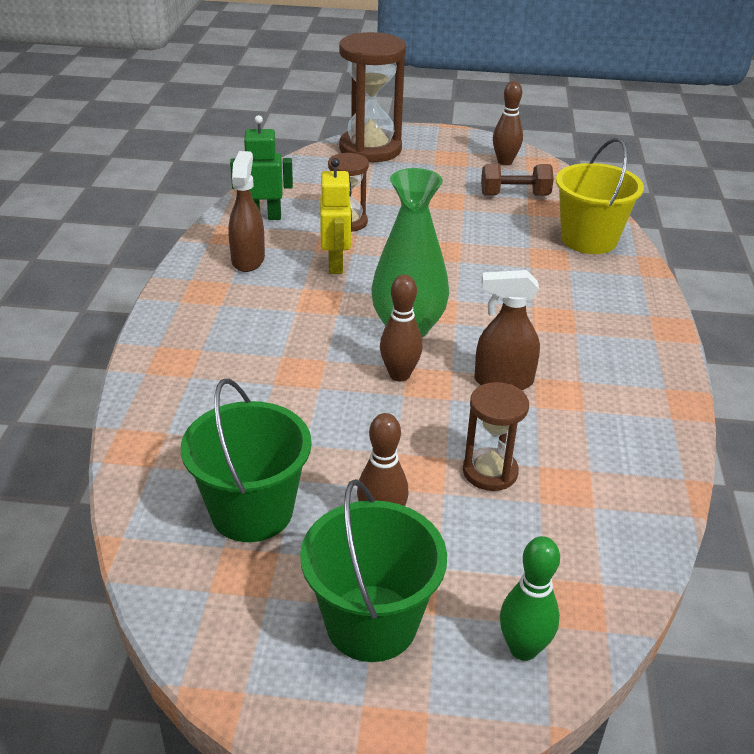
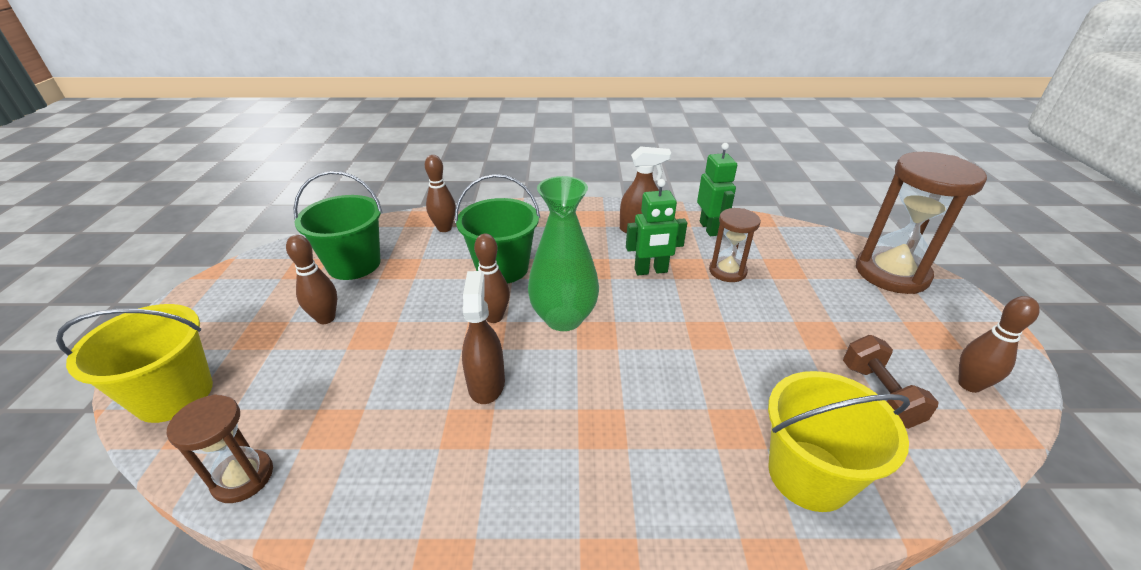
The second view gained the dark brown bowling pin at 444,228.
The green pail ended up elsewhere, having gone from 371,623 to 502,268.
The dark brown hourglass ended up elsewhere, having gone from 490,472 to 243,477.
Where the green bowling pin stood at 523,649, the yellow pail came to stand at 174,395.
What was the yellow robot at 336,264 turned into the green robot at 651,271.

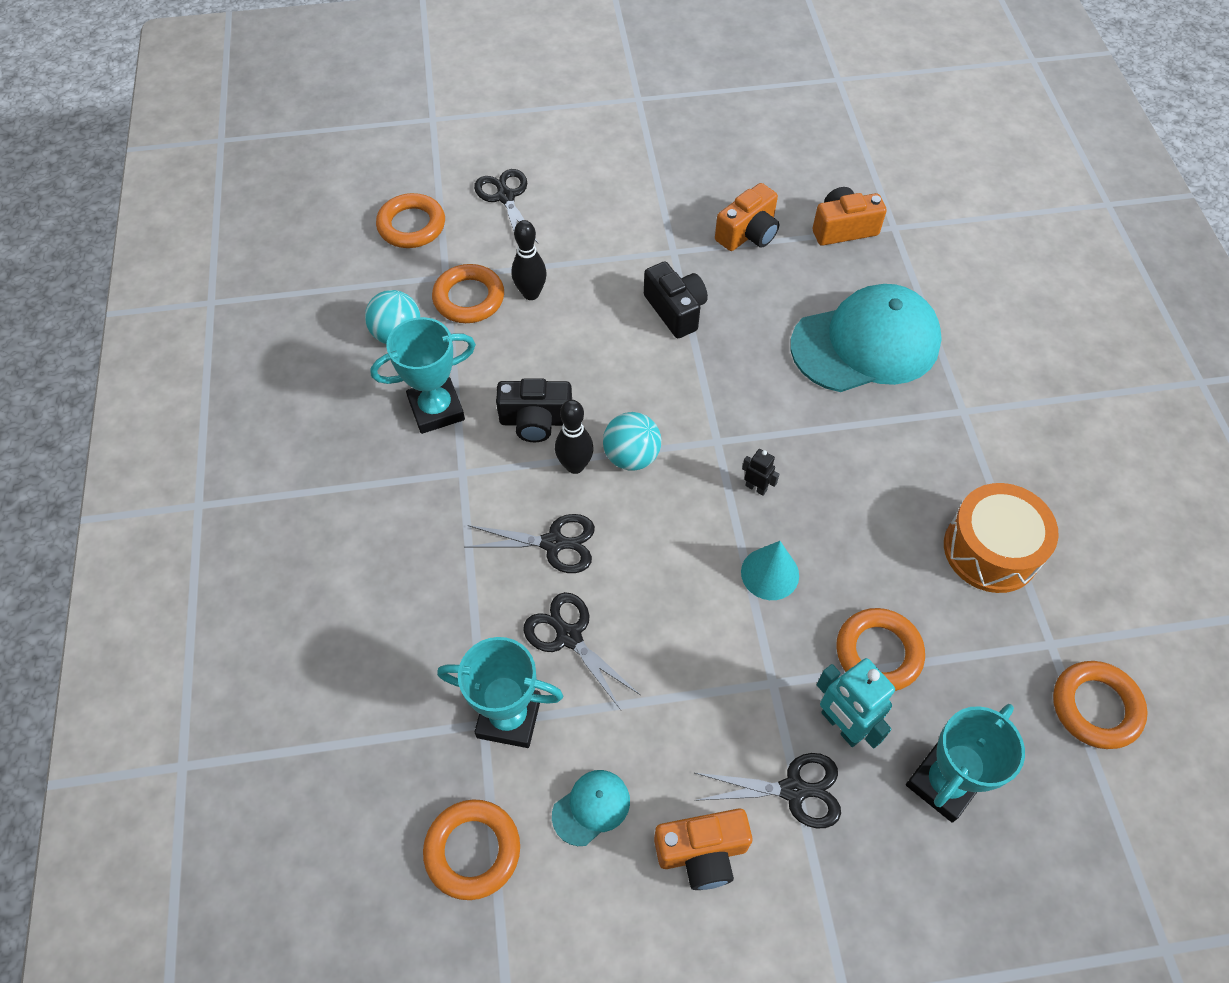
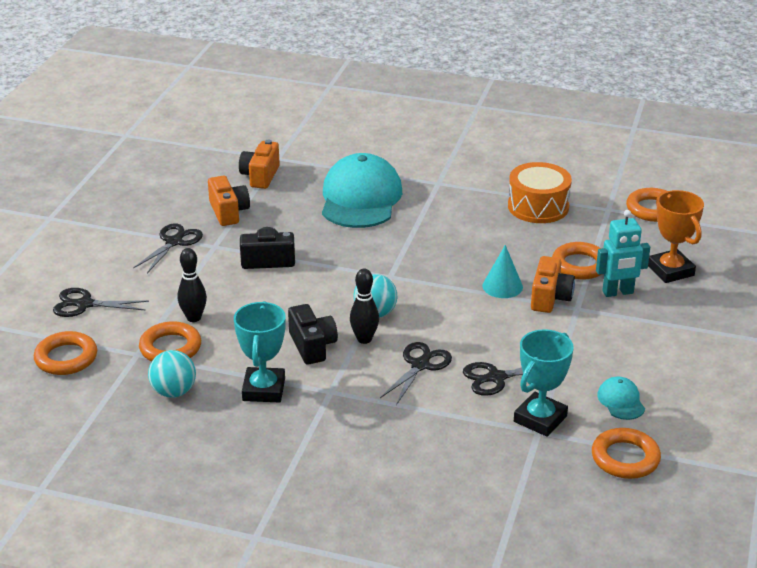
The second view lost the jet-black robot at 756,487.
The orange-coloured photo camera ended up elsewhere, having gone from 702,853 to 550,298.
The jet-black pair of scissors ended up elsewhere, having gone from 793,790 to 174,242.
What was the teal trophy at 943,783 turned into the orange-coloured trophy at 670,270.
The jet-black photo camera at 536,421 ended up facing another way, 45 degrees counterclockwise from before.

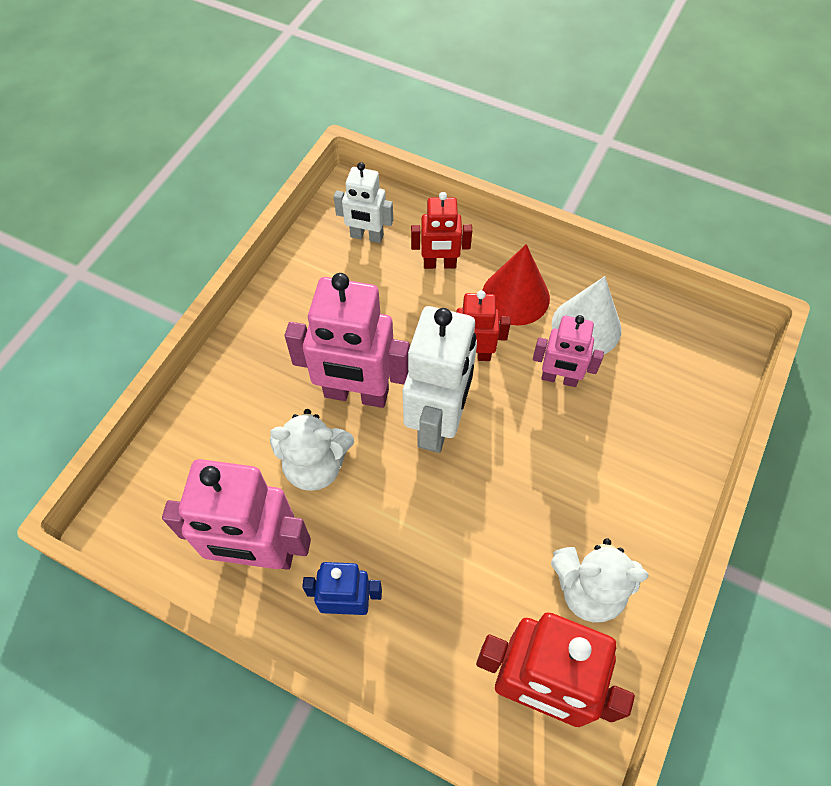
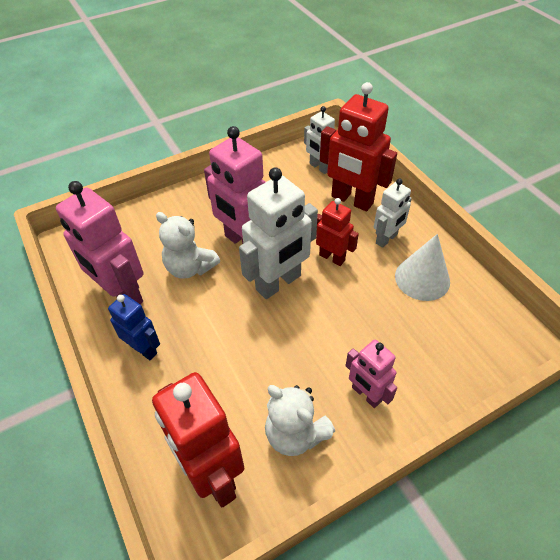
The rosy robot ended up elsewhere, having gone from 559,378 to 366,394.
Where the red solid cone stood at 515,296, the pure white robot came to stand at 386,239.
The size of the red robot at 439,264 changed by a factor of 1.75.

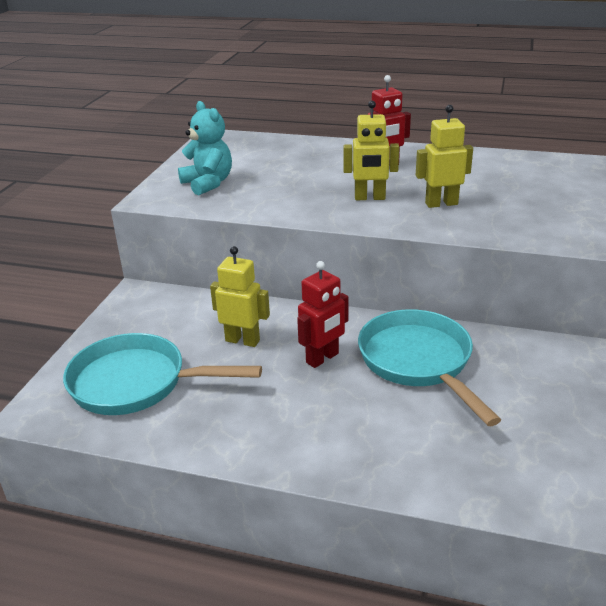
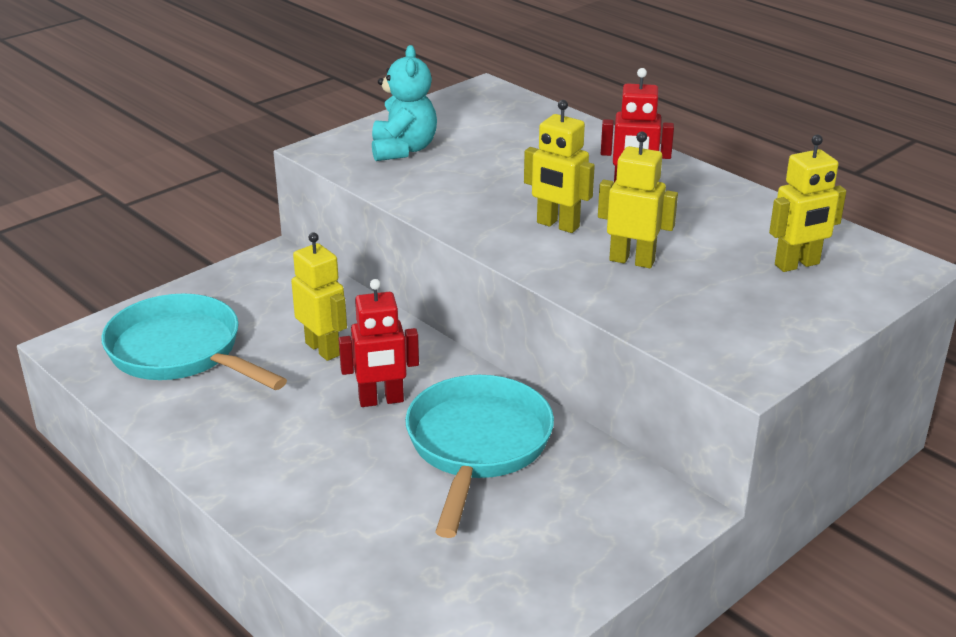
The second view gained the yellow robot at 797,265.

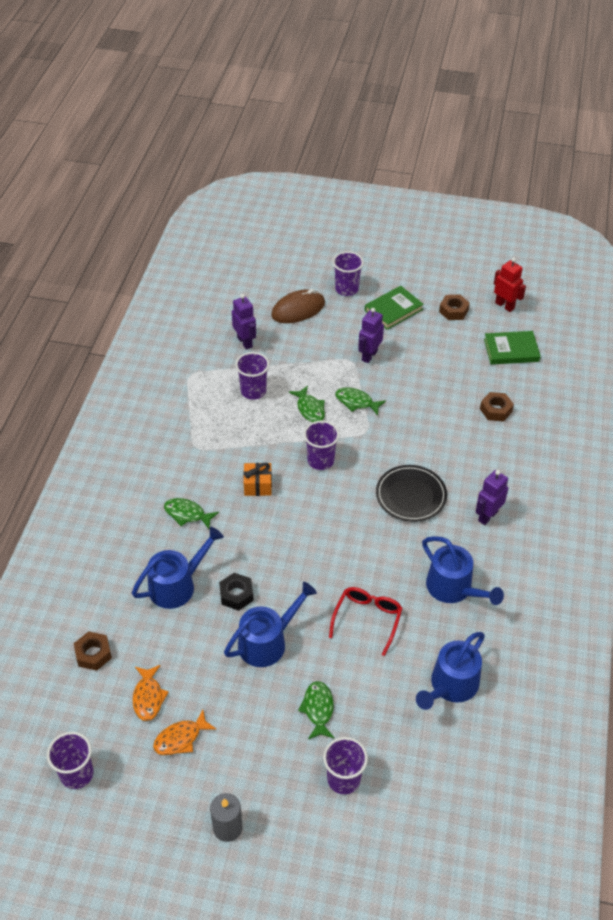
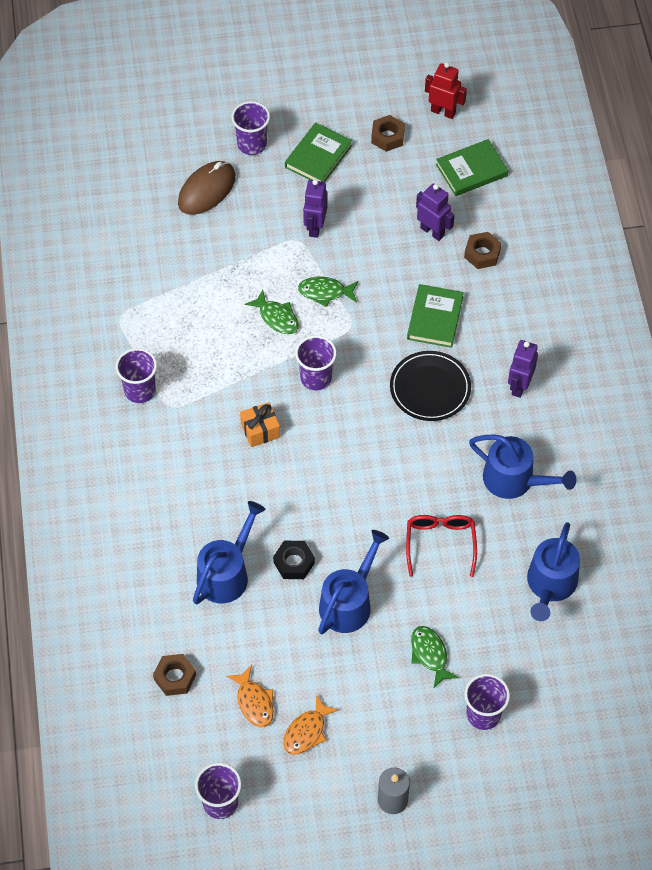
The second view lost the green fish figure at 187,514.
The second view gained the green hardback at 435,318.
The violet robot ended up elsewhere, having gone from 245,342 to 432,231.
The violet tumbler ended up elsewhere, having gone from 253,391 to 140,390.

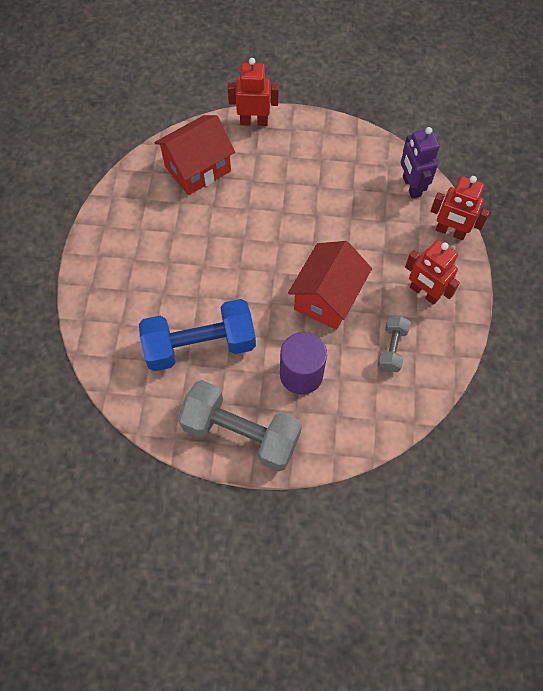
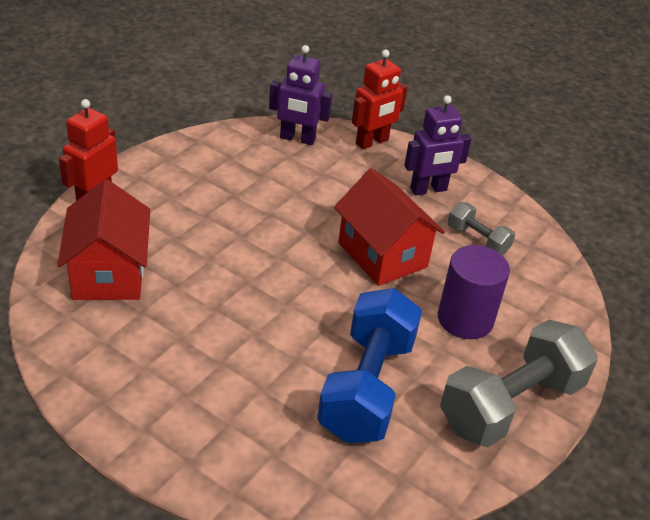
What was the red robot at 424,293 turned into the violet robot at 428,190.

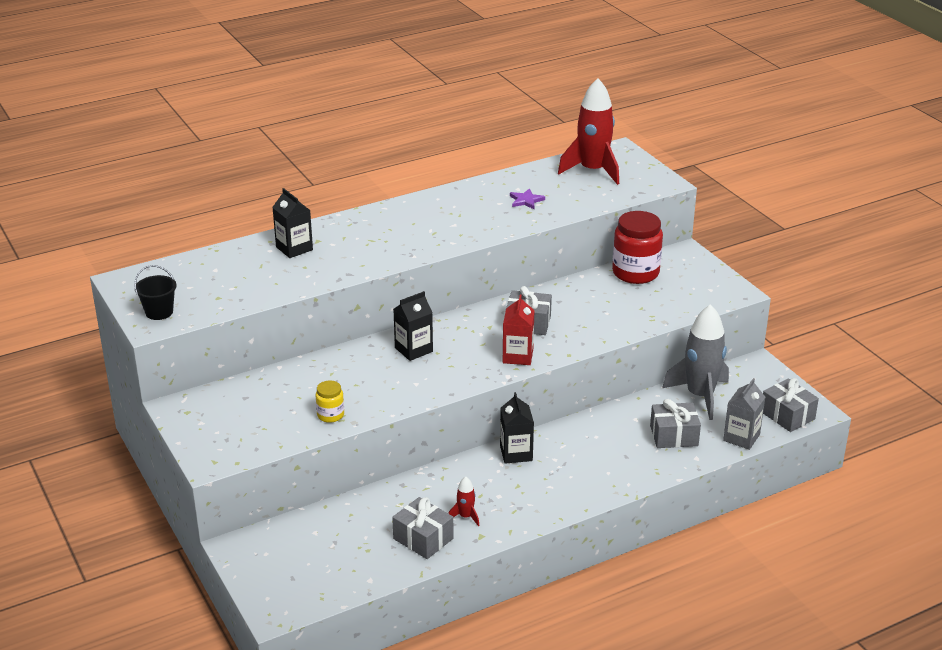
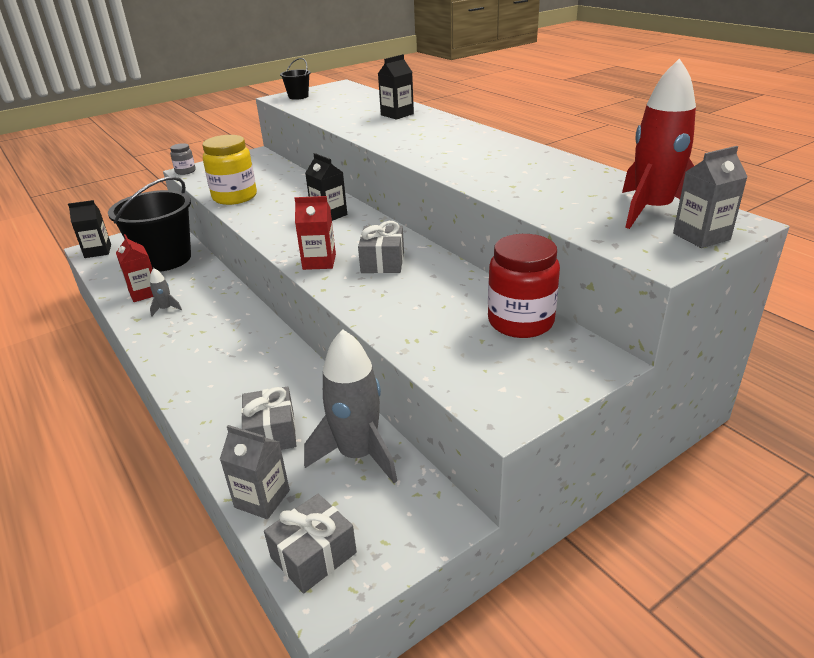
The second view lost the violet five-pointed star at 526,200.
The second view gained the jet-black pail at 165,259.
The second view gained the ash-grey jam jar at 185,171.
The second view gained the ash-grey carton at 701,236.
The jet-black carton ended up elsewhere, having gone from 516,453 to 98,251.
Where the ash-grey present stood at 423,539, the red carton came to stand at 144,293.
What was the red rocket at 465,516 turned into the ash-grey rocket at 166,309.
The size of the yellow jam jar at 330,415 changed by a factor of 1.99.

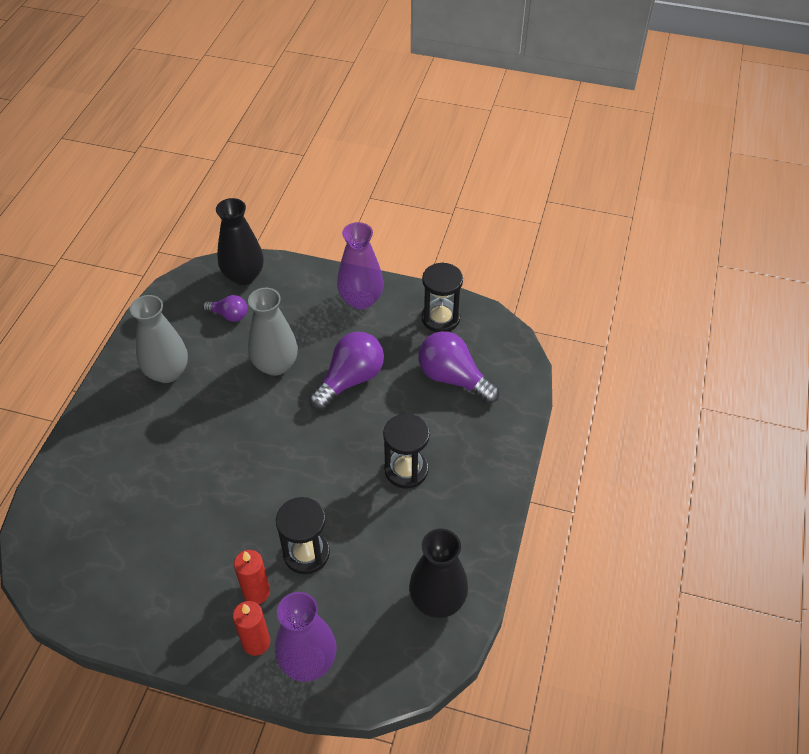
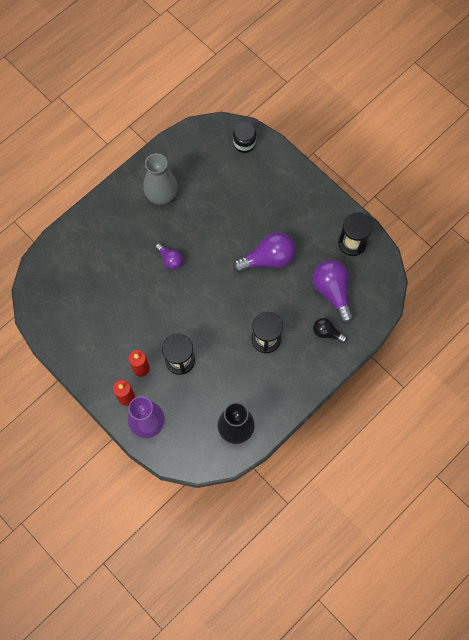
The second view lost the ash-grey tall vase at 275,365.
The second view lost the violet tall vase at 361,300.
The second view gained the jet-black lightbulb at 326,333.
The violet lightbulb ended up elsewhere, having gone from 229,315 to 170,259.
Where the jet-black tall vase stood at 243,276, the jet-black jam jar came to stand at 244,143.

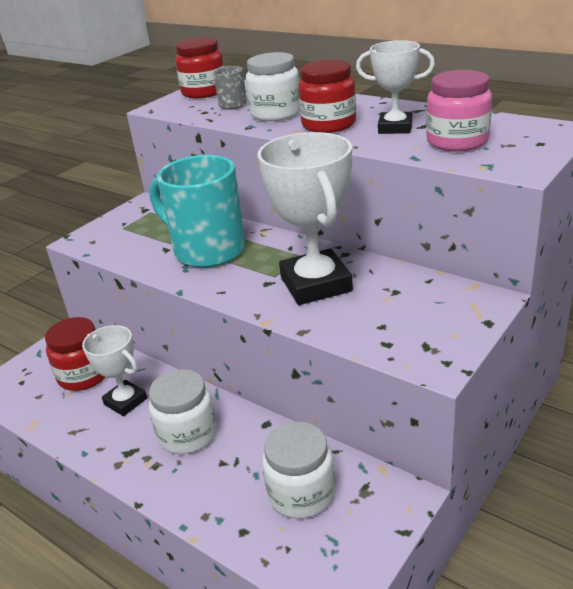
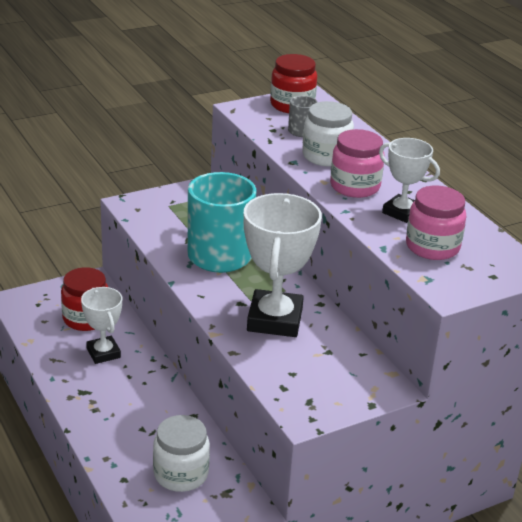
The second view lost the pure white jam jar at 188,434.
What was the red jam jar at 329,124 turned into the rosy jam jar at 355,186.

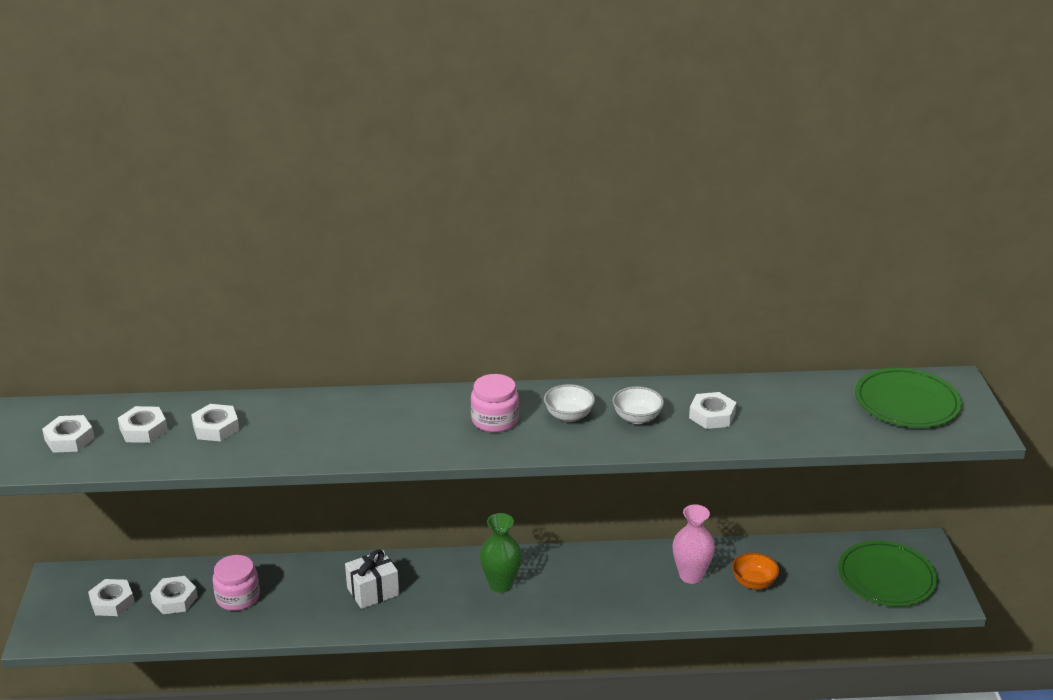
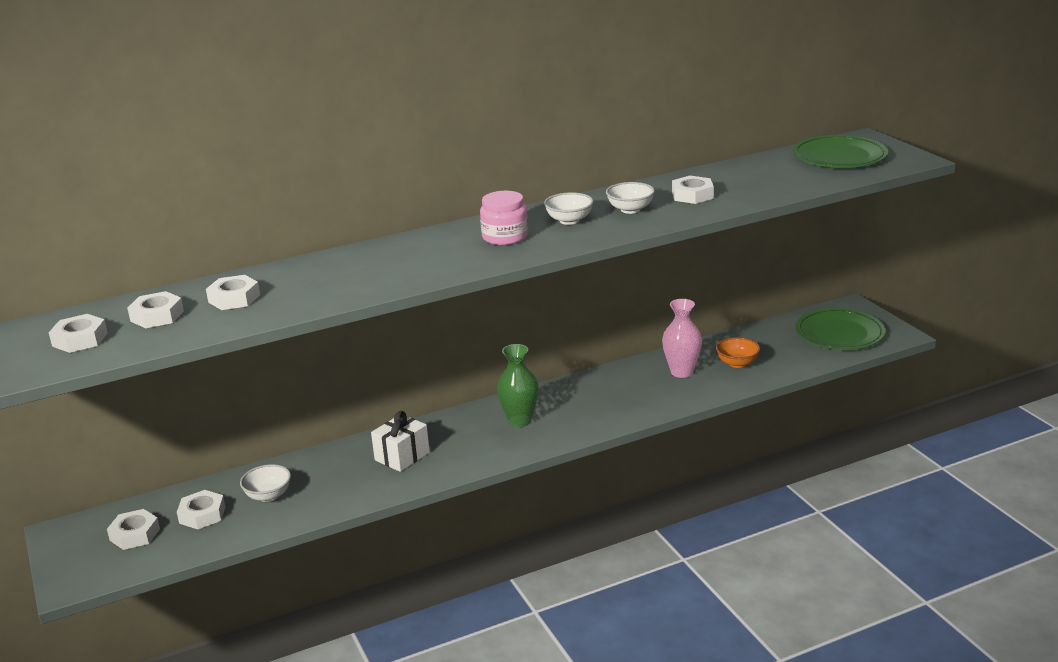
Where the rosy jam jar stood at 238,597, the pure white deep dish came to stand at 268,496.

